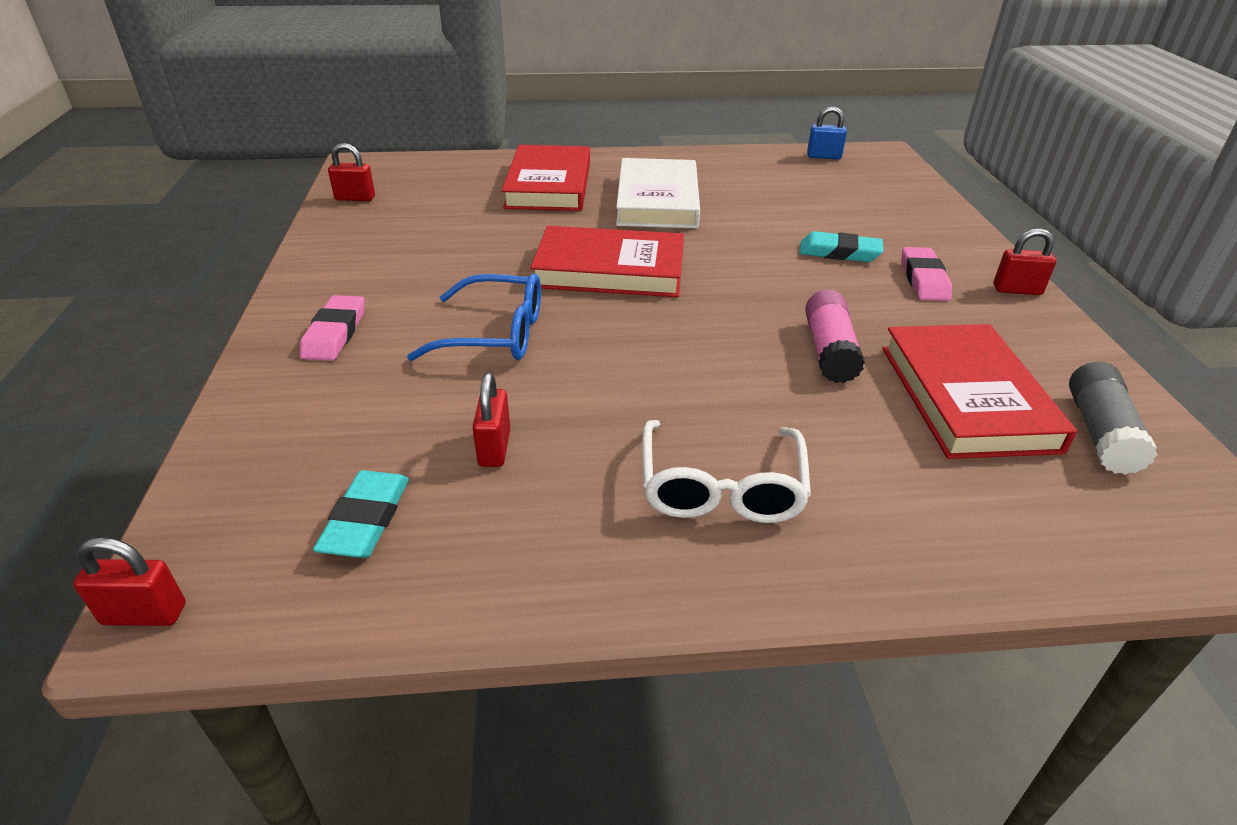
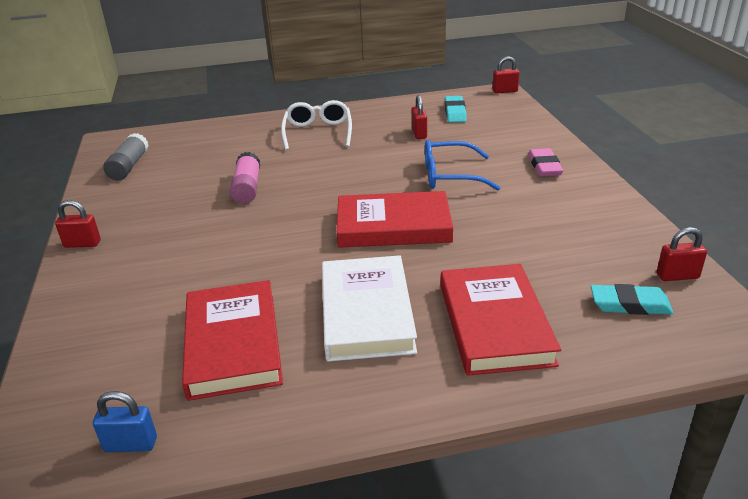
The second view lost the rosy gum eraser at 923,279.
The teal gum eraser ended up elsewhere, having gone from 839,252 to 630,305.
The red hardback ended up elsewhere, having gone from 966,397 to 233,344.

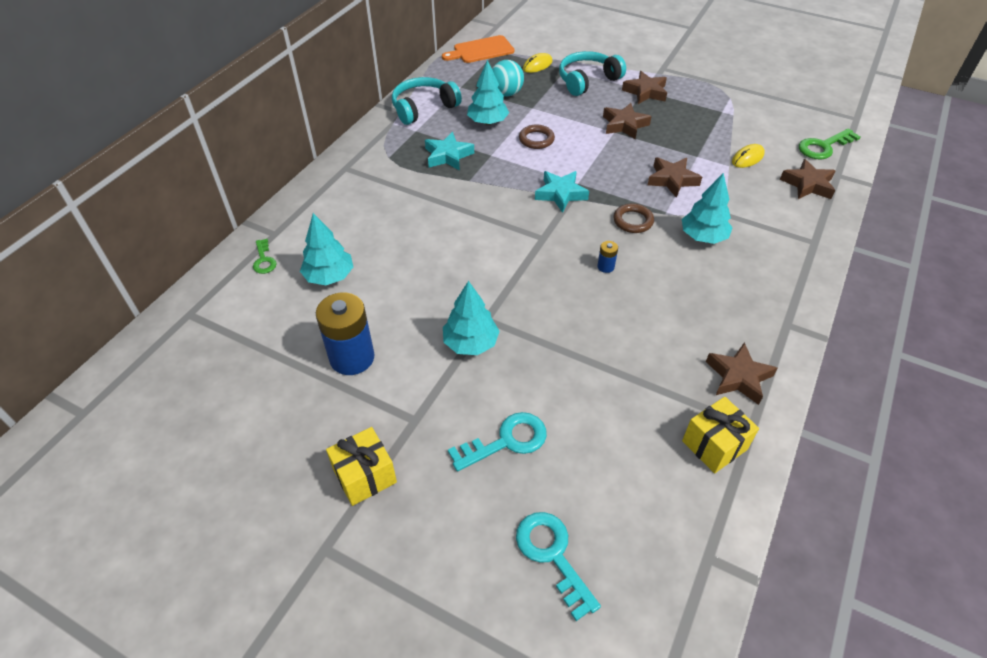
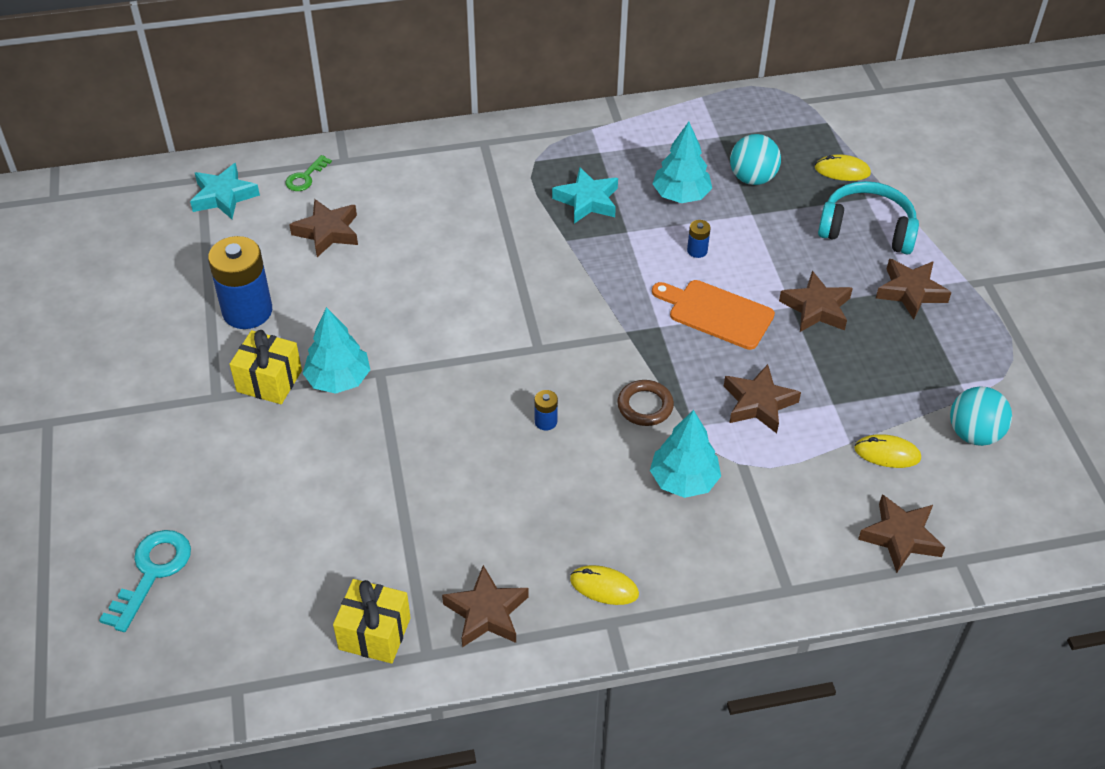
The second view lost the teal headphones at 423,108.
The second view lost the teal key at 506,441.
The second view lost the green key at 824,146.
The second view gained the yellow PC mouse at 604,587.
The second view gained the teal ball at 973,434.
The yellow present ended up elsewhere, having gone from 365,476 to 269,381.
The orange-coloured chopping board ended up elsewhere, having gone from 481,50 to 716,313.
The teal five-pointed star ended up elsewhere, having gone from 560,194 to 224,196.
Where the teal fir tree stood at 329,276, the dark brown five-pointed star came to stand at 328,232.
Where the dark brown torus stood at 536,139, the blue power cell came to stand at 697,250.

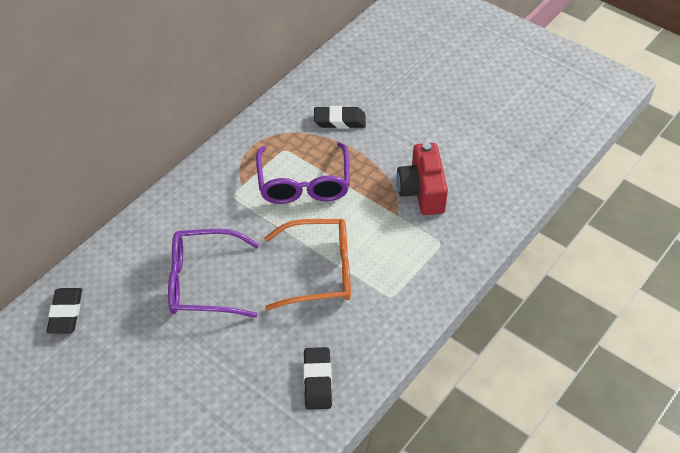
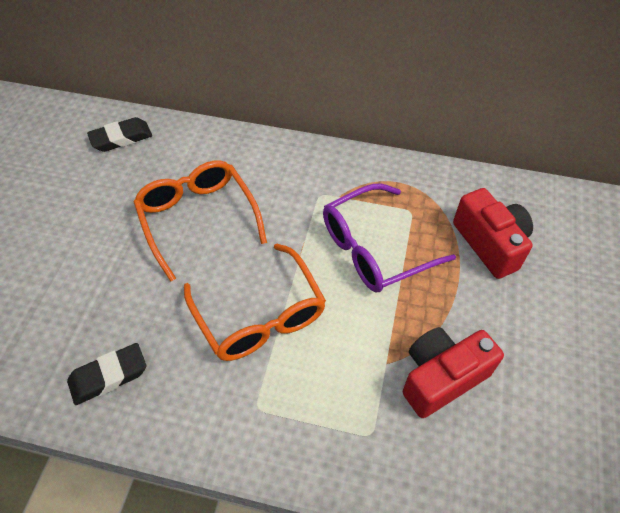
Where the jet-black gum eraser stood at 339,121, the red photo camera came to stand at 490,244.
What was the violet glasses at 203,282 turned into the orange-coloured glasses at 198,219.

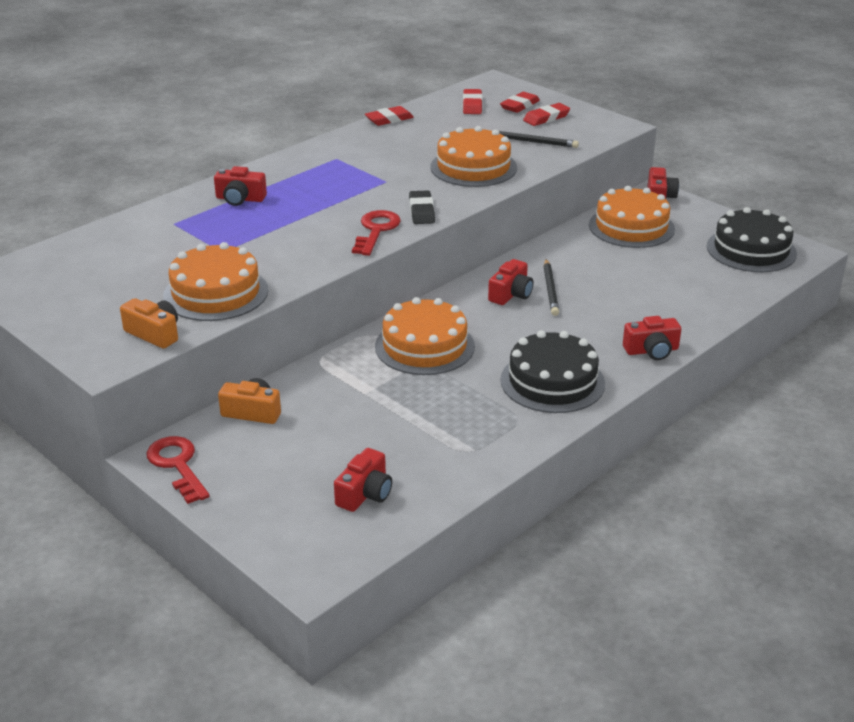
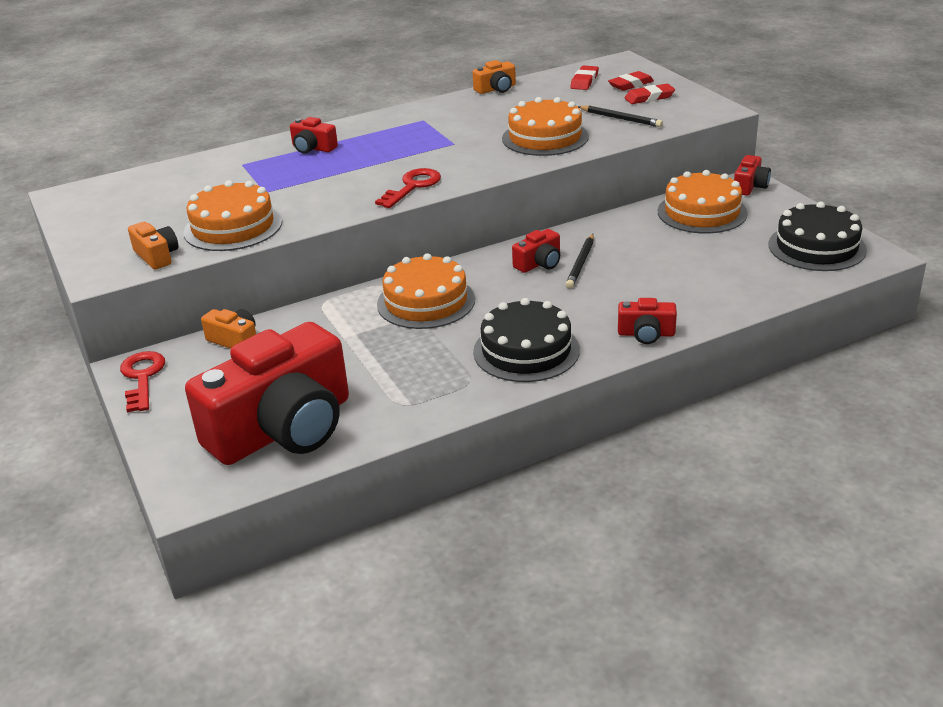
The second view lost the jet-black gum eraser at 421,211.
Where the red gum eraser stood at 389,119, the orange-coloured photo camera came to stand at 496,89.
The size of the red photo camera at 365,493 changed by a factor of 2.46.

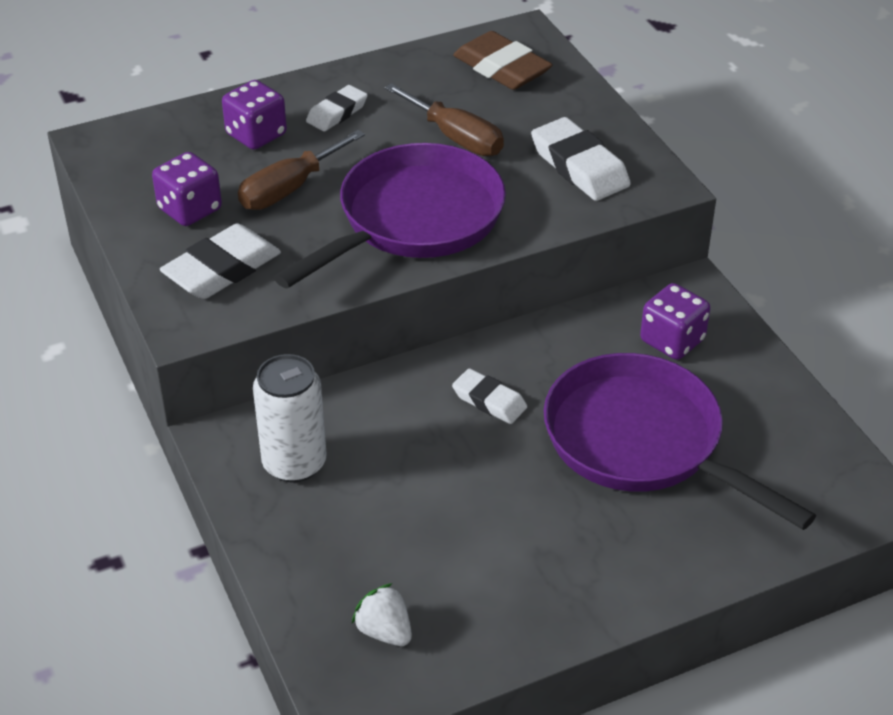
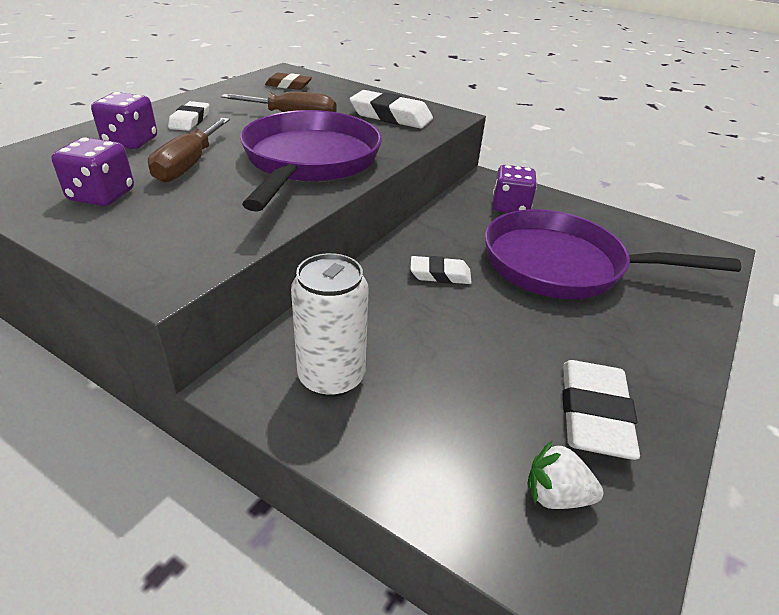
The pure white gum eraser ended up elsewhere, having gone from 222,269 to 593,414.
The size of the dark brown gum eraser at 501,68 changed by a factor of 0.61.

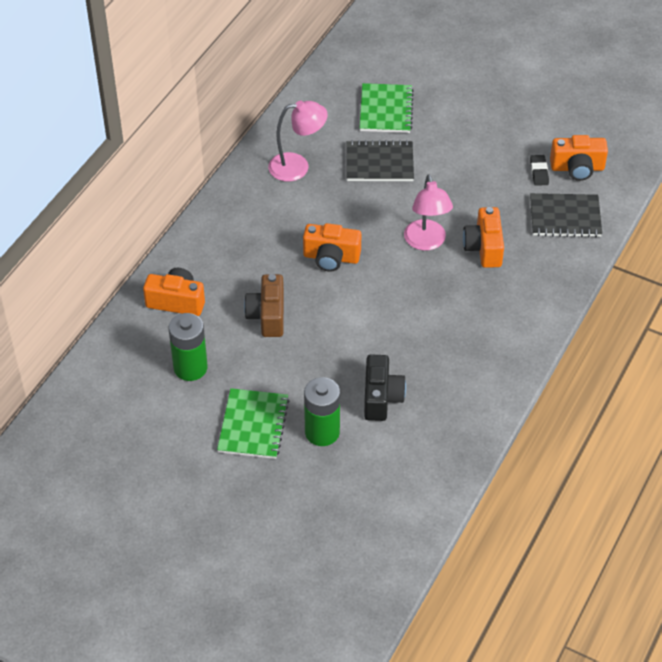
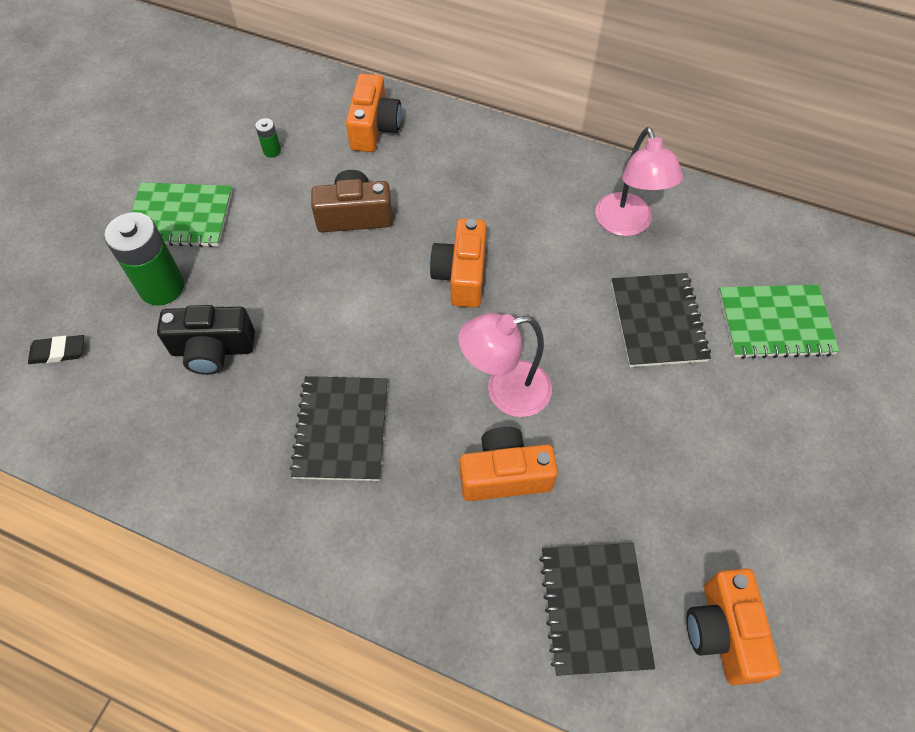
The second view gained the jet-black notepad at 341,429.
The jet-black gum eraser ended up elsewhere, having gone from 539,172 to 58,352.
The size of the green power cell at 190,368 changed by a factor of 0.44.

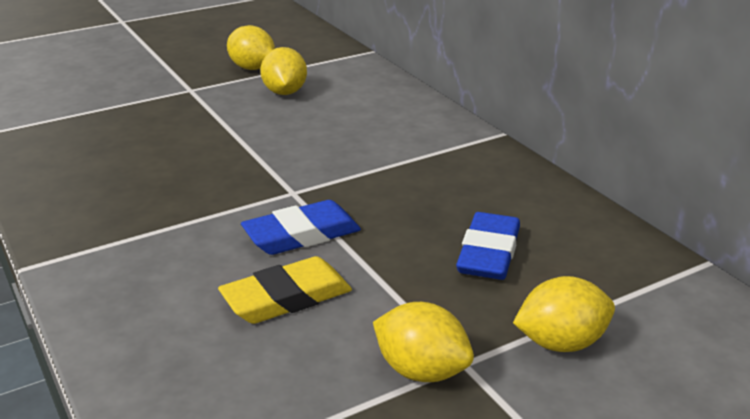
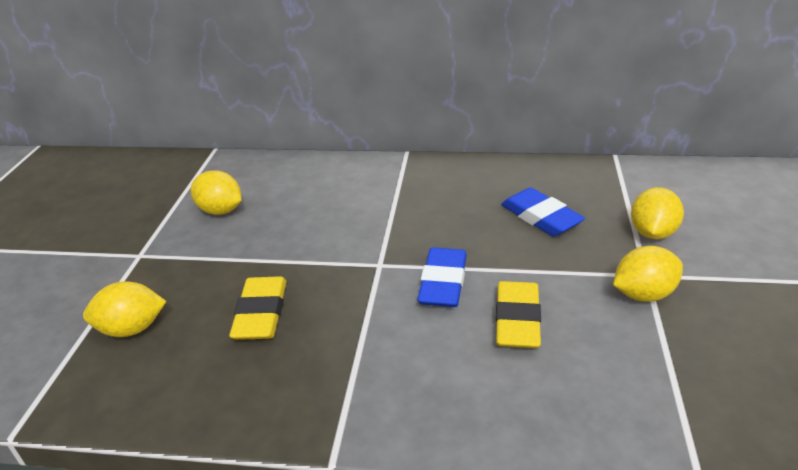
The second view gained the yellow gum eraser at 261,313.
The yellow citrus fruit ended up elsewhere, having gone from 252,68 to 132,329.

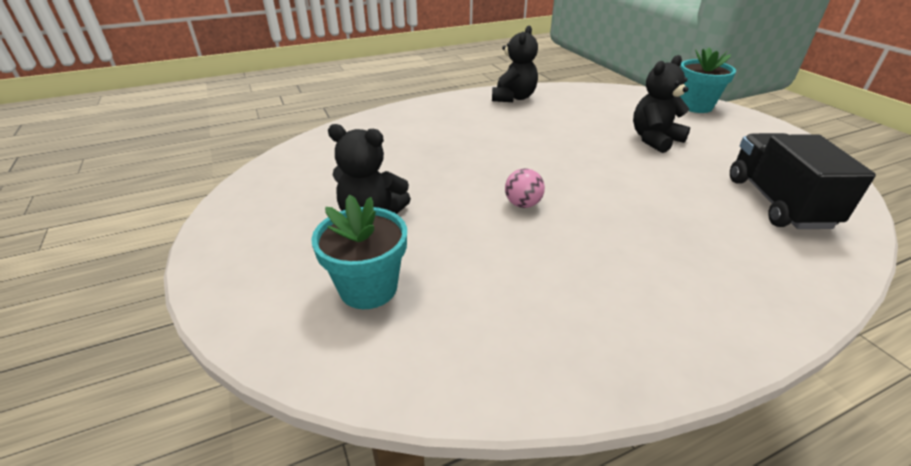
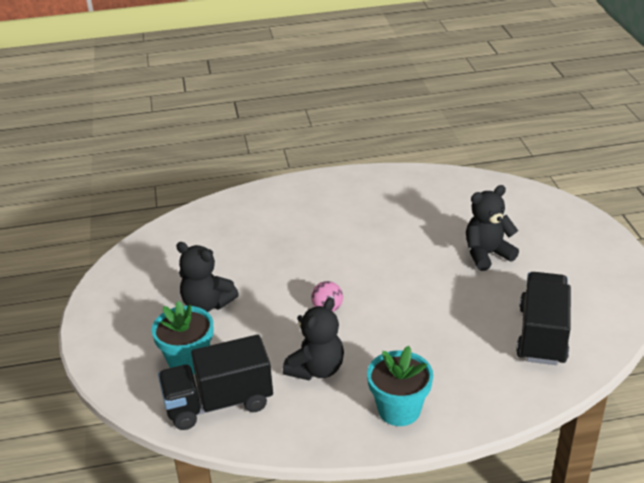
The second view gained the jet-black truck at 218,403.
The jet-black stuffed bear ended up elsewhere, having gone from 513,98 to 316,369.
The teal flower pot ended up elsewhere, having gone from 695,106 to 399,410.

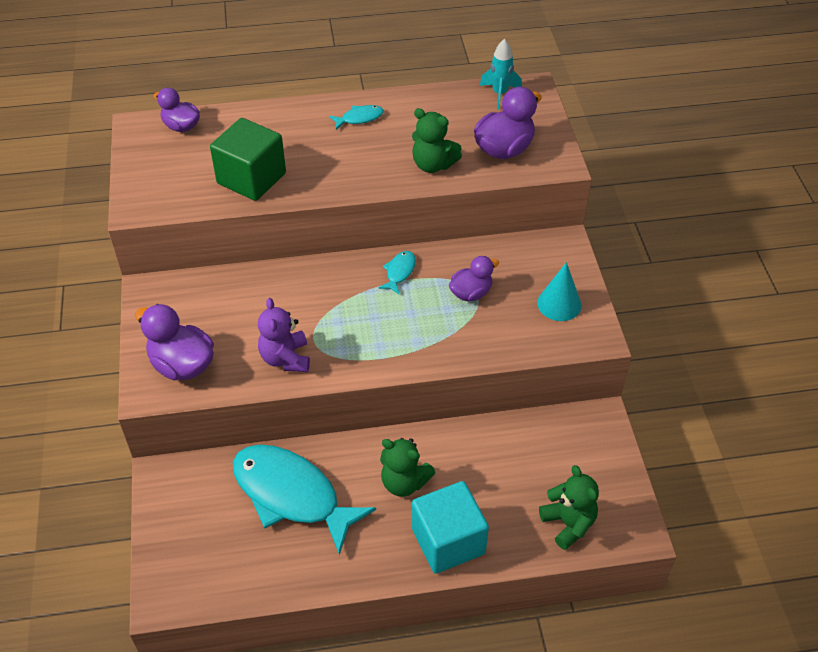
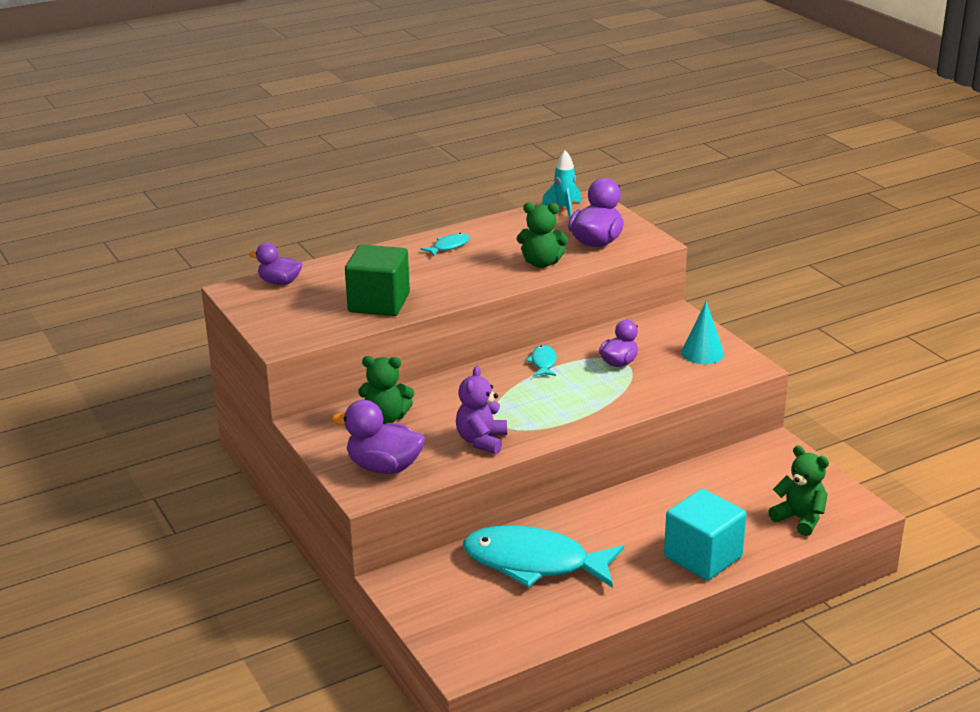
The green stuffed bear ended up elsewhere, having gone from 404,482 to 386,418.
The violet stuffed bear at 285,358 ended up facing another way, 45 degrees clockwise from before.

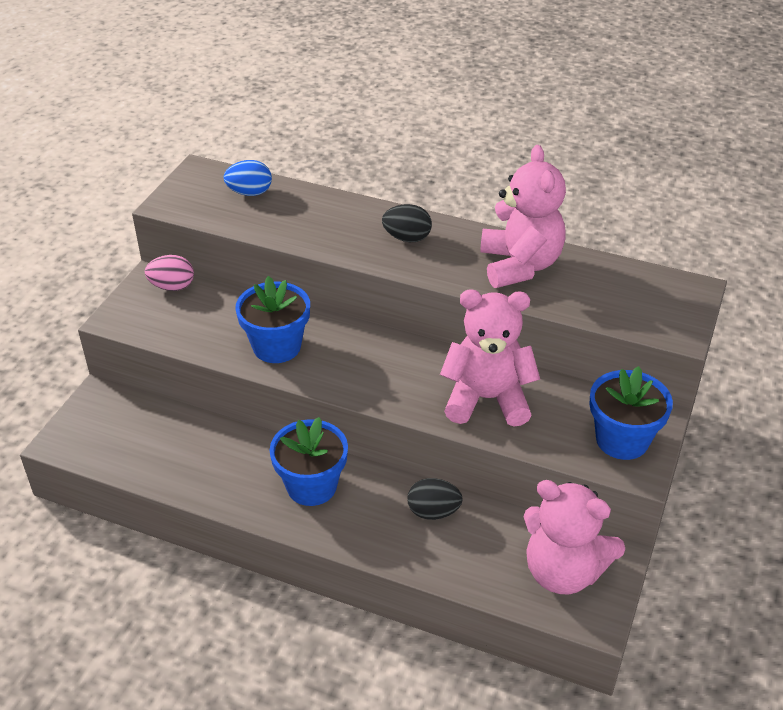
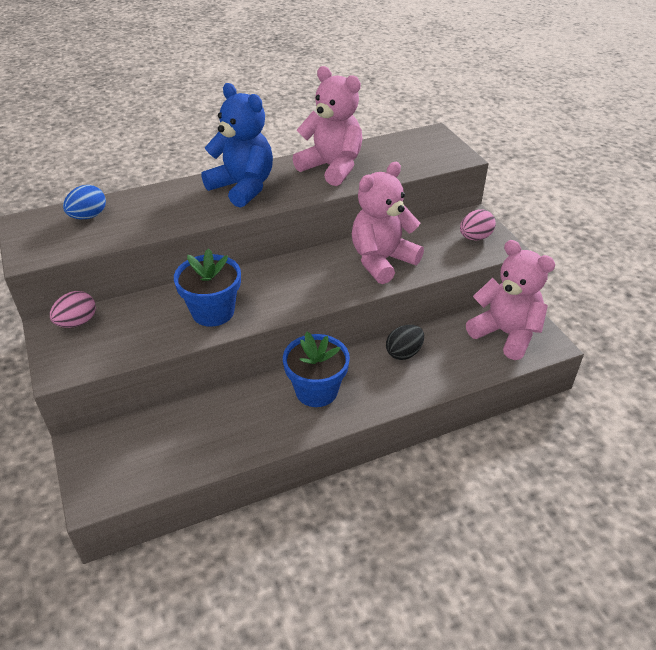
Where the jet-black toy egg stood at 407,238, the blue stuffed bear came to stand at 243,187.
Where the blue flower pot stood at 622,440, the rosy toy egg came to stand at 475,237.
The rosy stuffed bear at 563,571 ended up facing another way, 120 degrees counterclockwise from before.

